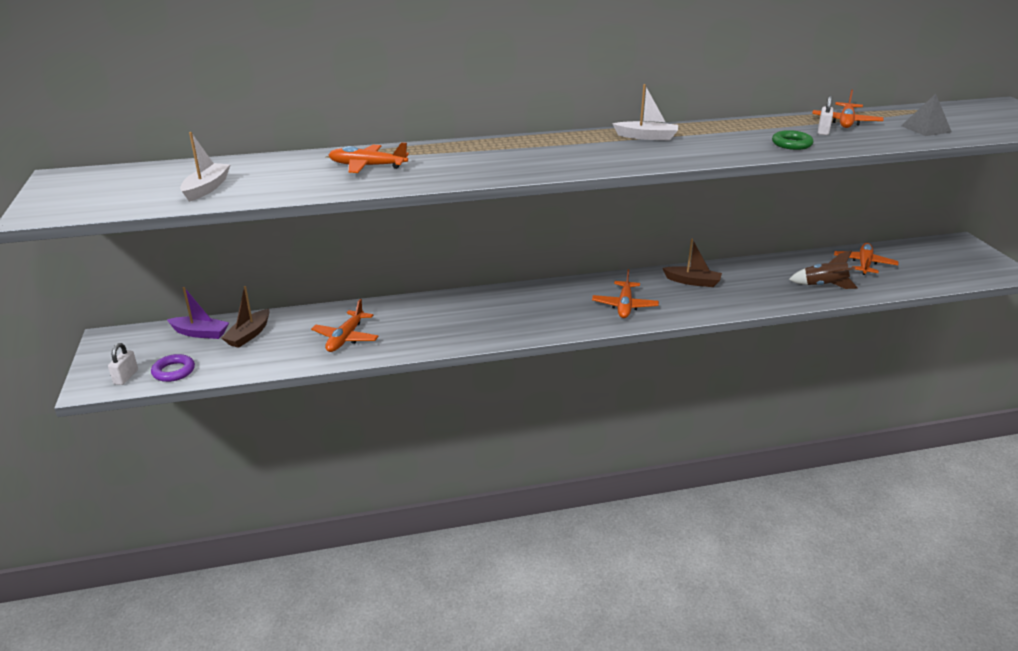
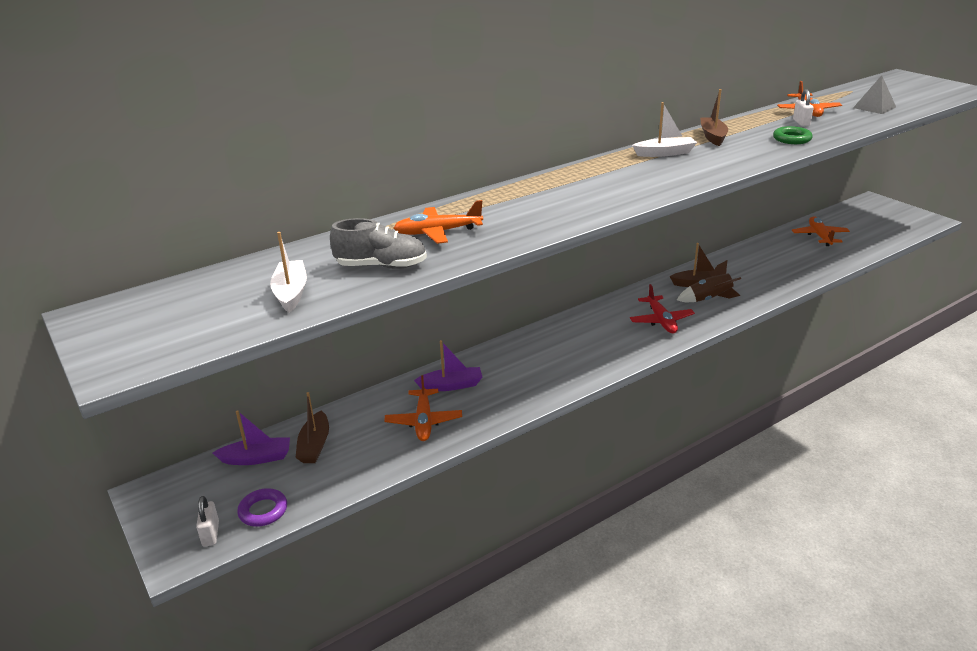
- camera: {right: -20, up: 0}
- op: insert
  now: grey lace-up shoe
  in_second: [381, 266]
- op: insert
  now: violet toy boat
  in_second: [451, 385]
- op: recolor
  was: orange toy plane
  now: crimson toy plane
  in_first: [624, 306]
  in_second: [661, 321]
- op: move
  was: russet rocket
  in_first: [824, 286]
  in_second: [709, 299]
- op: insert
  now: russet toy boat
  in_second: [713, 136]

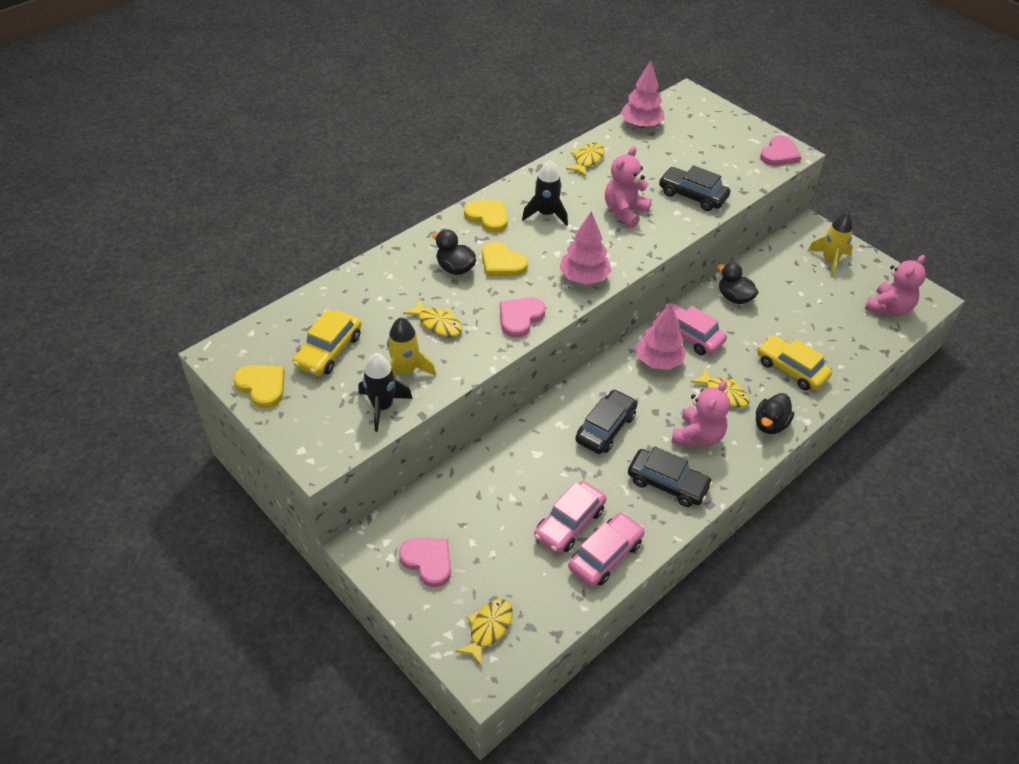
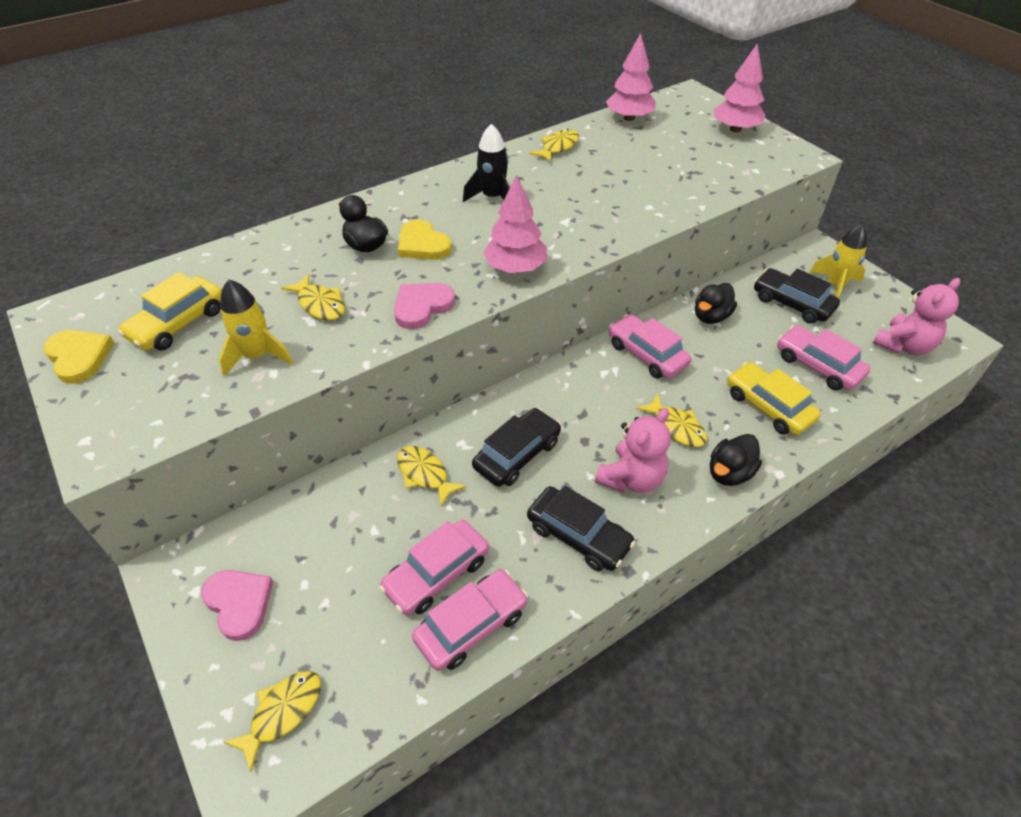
- camera: {right: 10, up: 0}
- op: insert
  now: golden fish figure
  in_second: [425, 474]
- op: rotate
  was: black toy duck
  in_first: [734, 297]
  in_second: [711, 316]
  clockwise: -105
- op: move
  was: rose-pink fir tree
  in_first: [658, 361]
  in_second: [735, 129]
- op: move
  was: black toy car
  in_first: [692, 195]
  in_second: [792, 303]
- op: insert
  now: rose-pink toy car
  in_second: [818, 365]
- op: delete
  was: black rocket
  in_first: [382, 407]
- op: delete
  was: golden love heart
  in_first: [488, 217]
- op: delete
  was: rose-pink stuffed bear
  in_first: [624, 212]
- op: delete
  was: rose-pink love heart
  in_first: [779, 154]

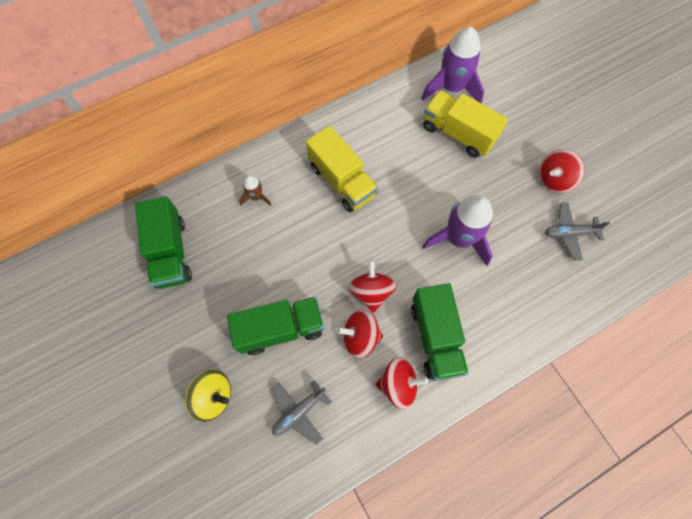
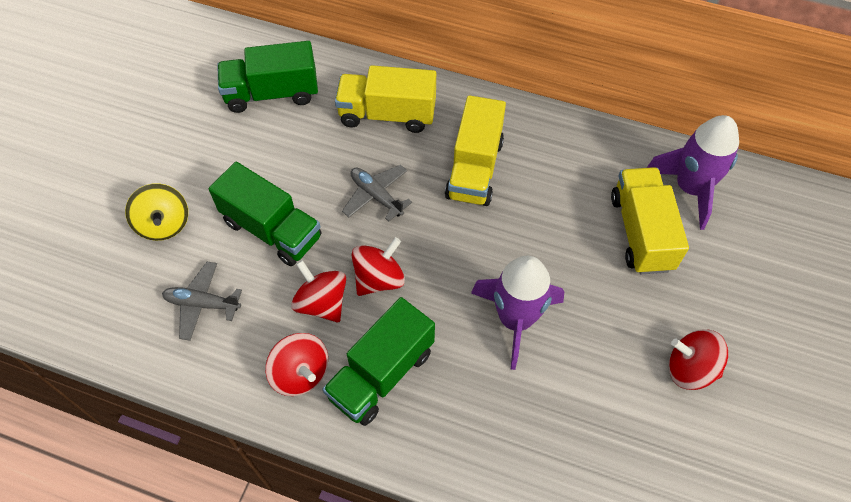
- camera: {right: 50, up: -10}
- op: rotate
  was: green toy truck
  in_first: [170, 252]
  in_second: [272, 93]
  clockwise: 45
- op: replace
  was: russet rocket
  now: golden toy truck
  in_first: [256, 197]
  in_second: [387, 114]
- op: move
  was: grey toy plane
  in_first: [569, 233]
  in_second: [376, 196]

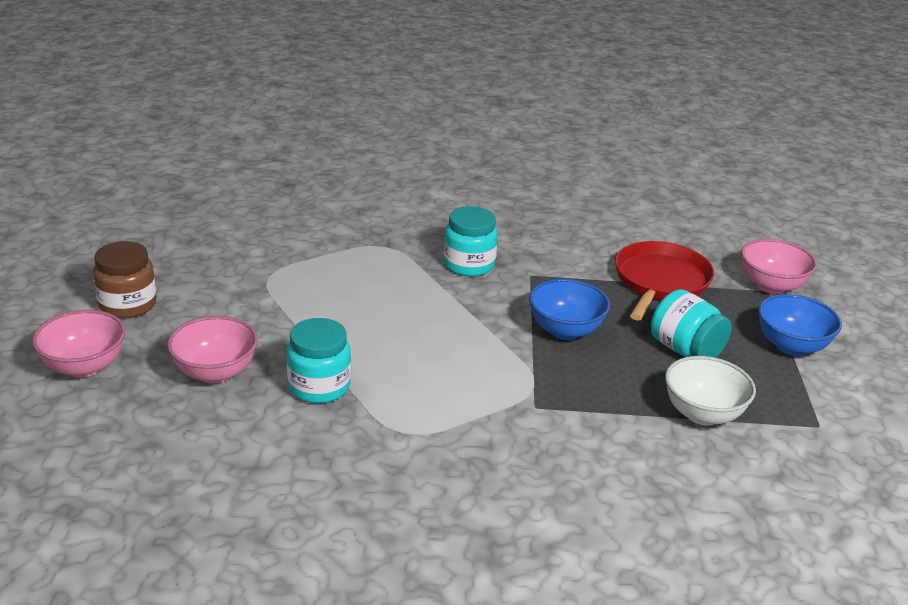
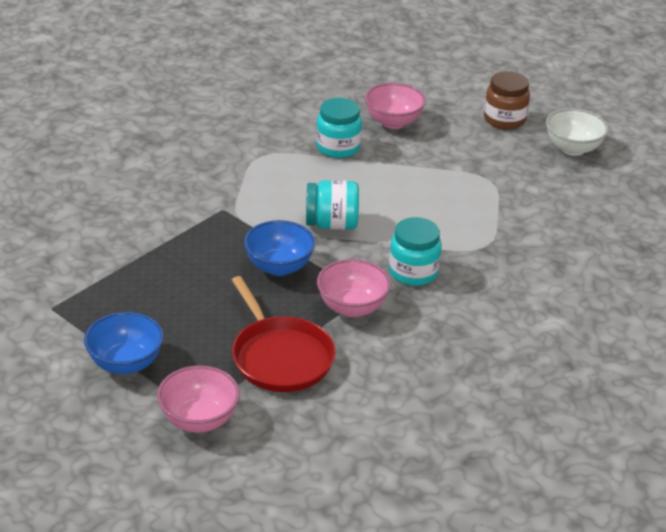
- camera: {right: 130, up: 5}
- op: move
  was: turquoise jam jar
  in_first: [685, 350]
  in_second: [331, 224]
- op: move
  was: rose-pink serving bowl
  in_first: [84, 367]
  in_second: [352, 307]
- op: move
  was: snow-white serving bowl
  in_first: [702, 414]
  in_second: [573, 148]

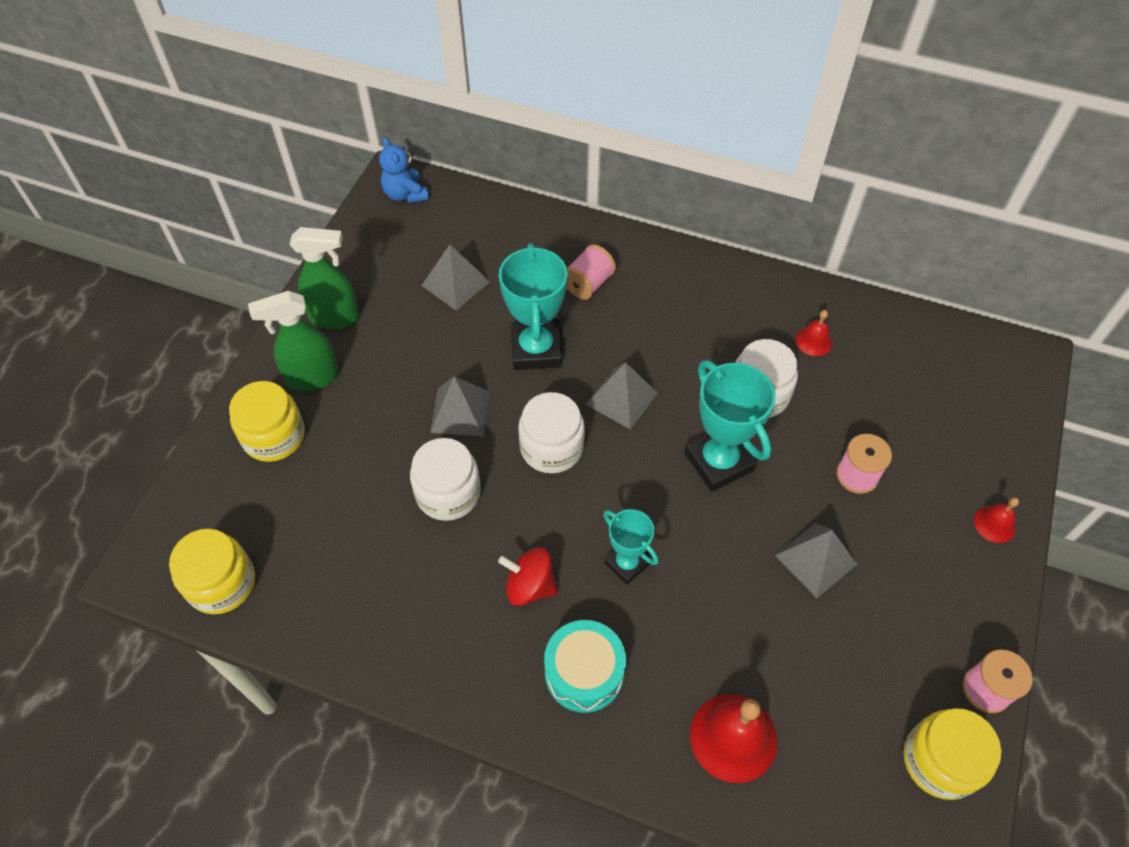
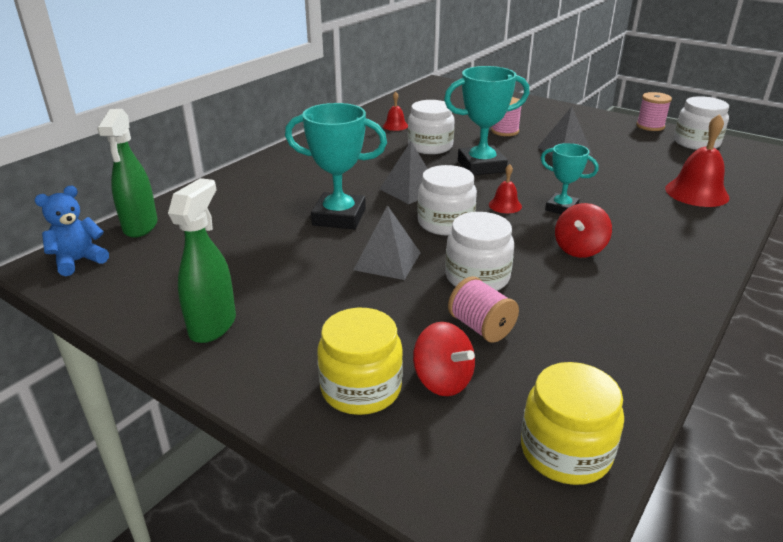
- camera: {right: -75, up: -25}
- op: rotate
  was: blue stuffed bear
  in_first: [405, 194]
  in_second: [78, 261]
  clockwise: 150
- op: move
  was: green sprayer
  in_first: [312, 378]
  in_second: [140, 227]
- op: insert
  now: crimson whirligig
  in_second: [442, 380]
- op: move
  was: rose-pink spool
  in_first: [588, 284]
  in_second: [481, 327]
- op: move
  was: crimson bell
  in_first: [994, 524]
  in_second: [505, 205]
- op: rotate
  was: turquoise trophy
  in_first: [627, 563]
  in_second: [561, 208]
  clockwise: 60
- op: recolor
  was: golden jam jar
  now: snow-white jam jar
  in_first: [940, 761]
  in_second: [696, 143]
- op: delete
  was: grey pyramid
  in_first: [455, 283]
- op: delete
  was: turquoise toy drum
  in_first: [584, 673]

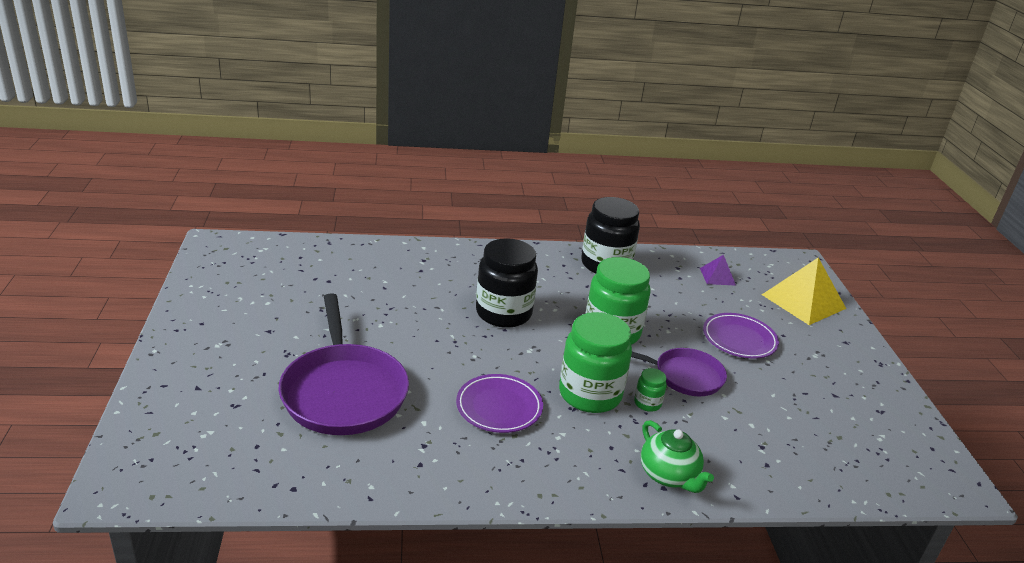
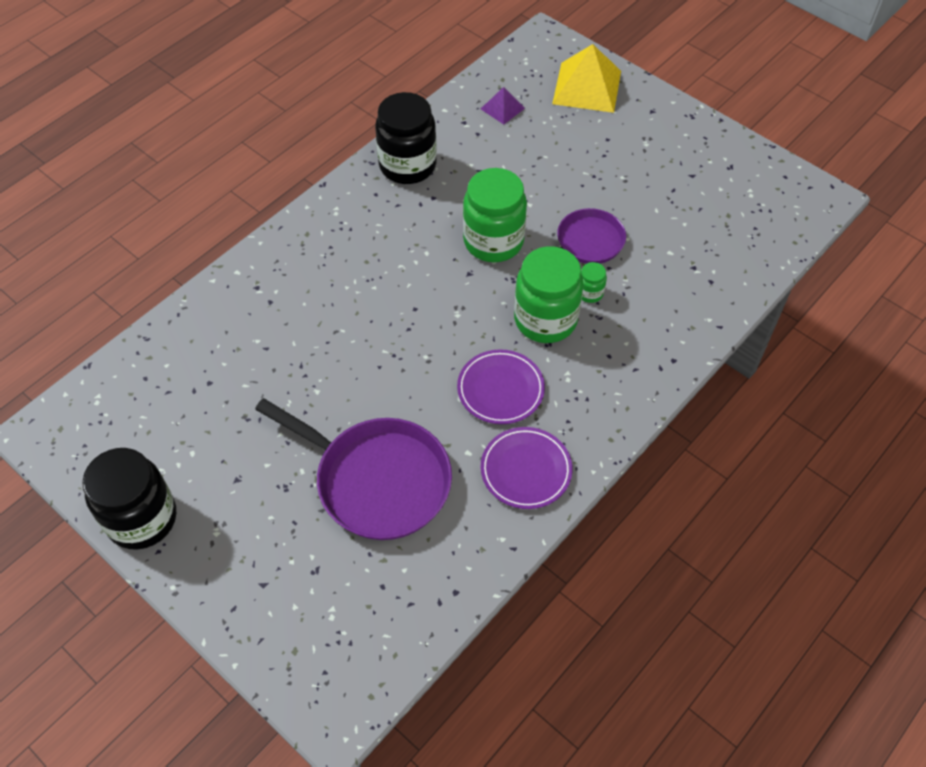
- camera: {right: -40, up: 25}
- op: move
  was: black jam jar
  in_first: [503, 313]
  in_second: [142, 518]
- op: move
  was: violet flat dish
  in_first: [739, 339]
  in_second: [526, 470]
- op: delete
  was: green china teapot
  in_first: [669, 475]

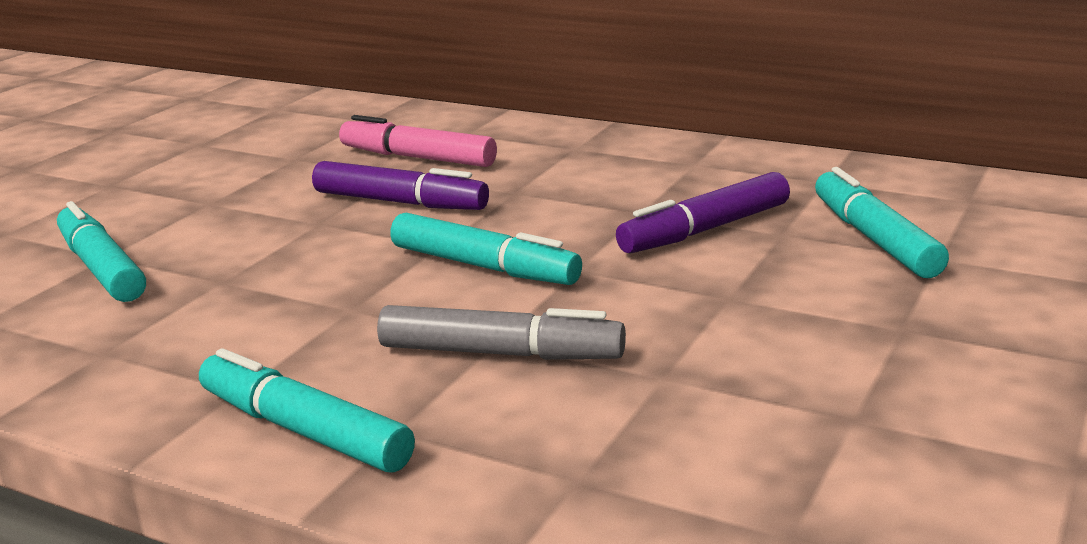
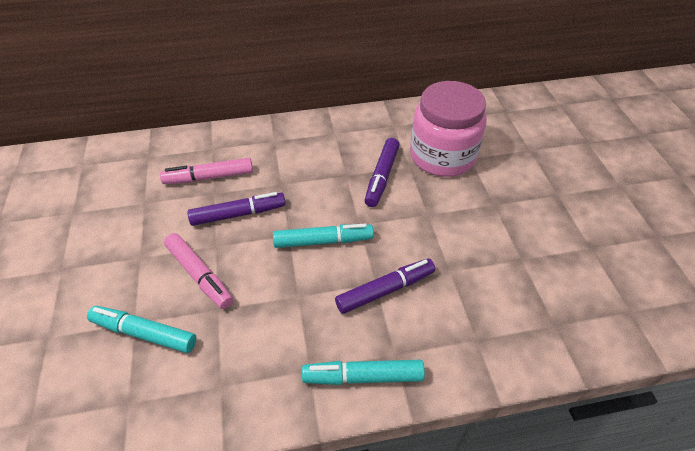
- camera: {right: -40, up: 25}
- op: insert
  now: rose-pink felt pen
  in_second: [199, 275]
- op: recolor
  was: grey felt pen
  now: violet felt pen
  in_first: [501, 353]
  in_second: [385, 290]
- op: replace
  was: turquoise felt pen
  now: rose-pink jam jar
  in_first: [875, 238]
  in_second: [442, 156]

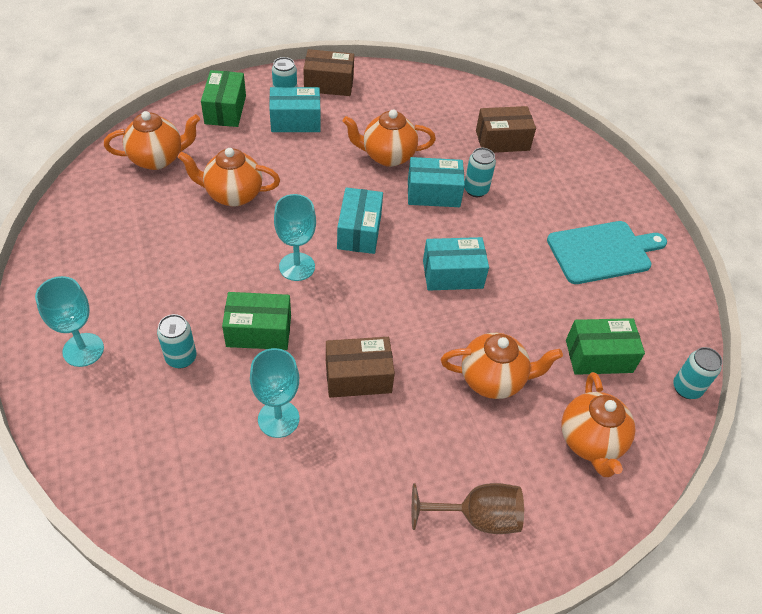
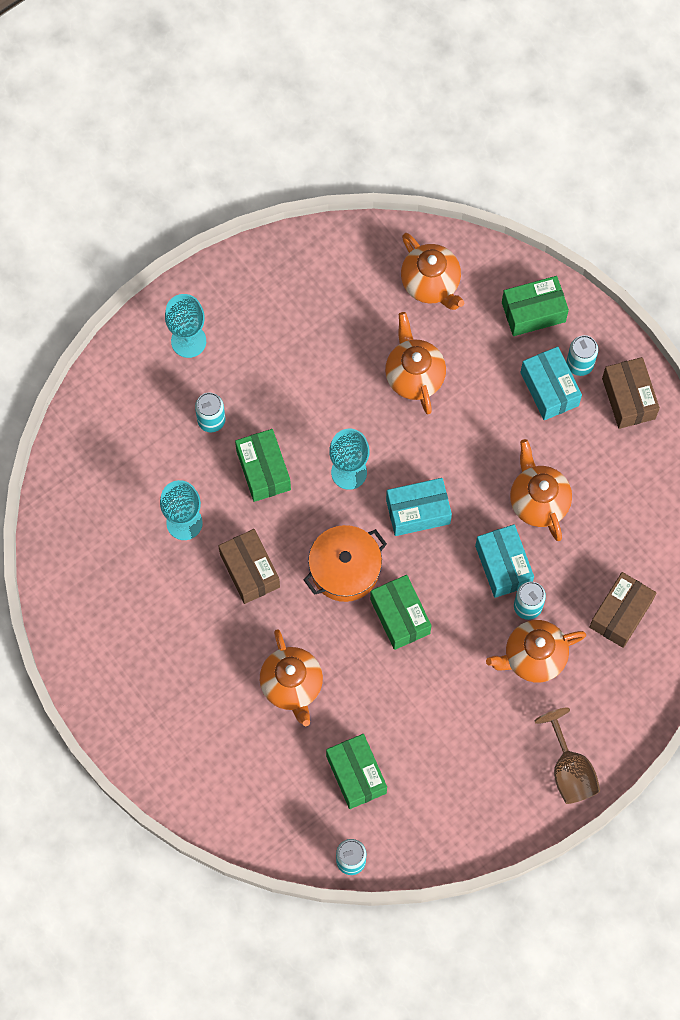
- camera: {right: 75, up: 20}
- op: insert
  now: orange stockpot
  in_second: [345, 569]
- op: recolor
  was: turquoise package
  now: green package
  in_first: [452, 274]
  in_second: [400, 616]
- op: move
  was: orange china teapot
  in_first: [590, 442]
  in_second: [533, 657]
- op: move
  was: russet wine glass
  in_first: [476, 517]
  in_second: [569, 770]
- op: rotate
  was: russet package
  in_first: [502, 140]
  in_second: [620, 614]
  clockwise: 60
- op: delete
  was: turquoise cutting board
  in_first: [602, 252]

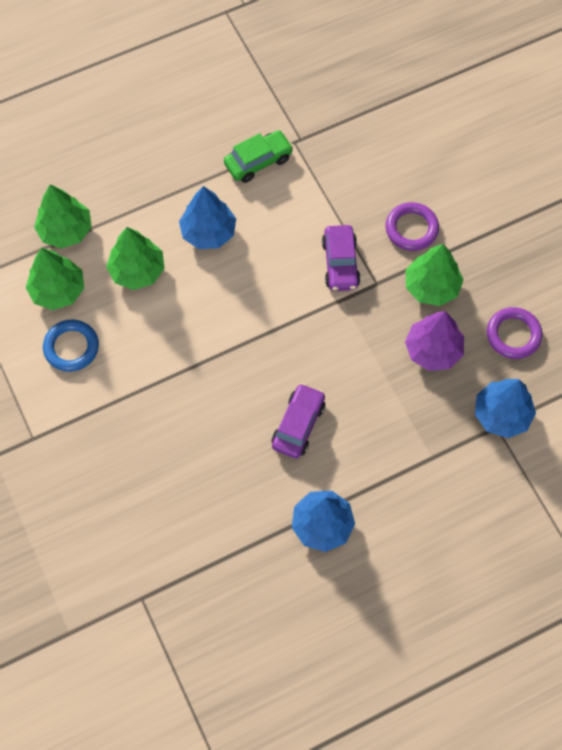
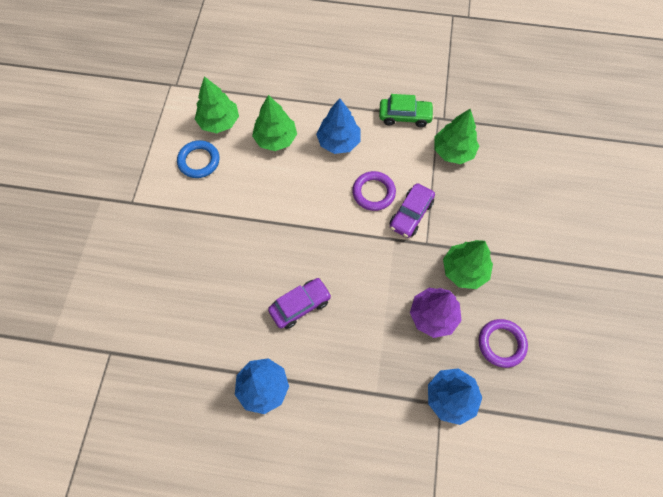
- camera: {right: 35, up: 0}
- op: move
  was: violet ring
  in_first: [411, 229]
  in_second: [373, 192]
- op: move
  was: green fir tree
  in_first: [66, 230]
  in_second: [453, 151]

